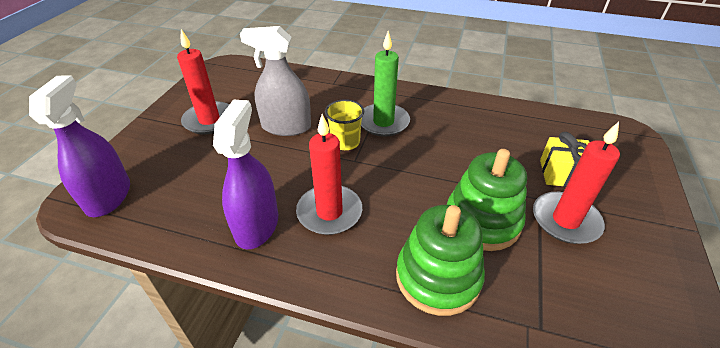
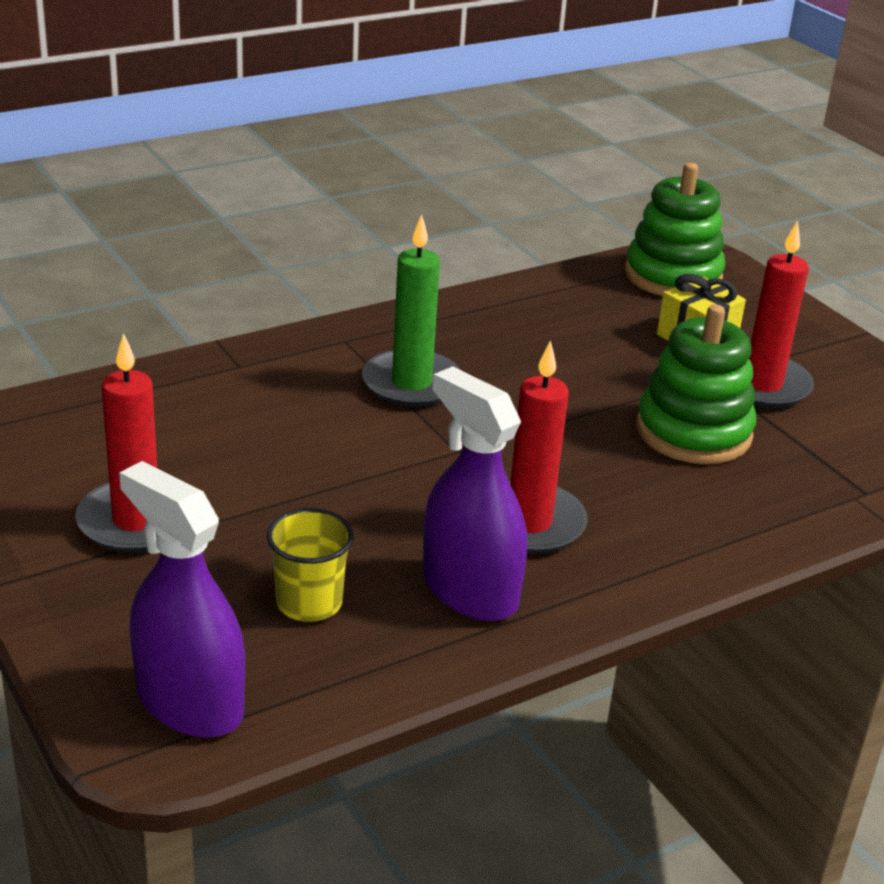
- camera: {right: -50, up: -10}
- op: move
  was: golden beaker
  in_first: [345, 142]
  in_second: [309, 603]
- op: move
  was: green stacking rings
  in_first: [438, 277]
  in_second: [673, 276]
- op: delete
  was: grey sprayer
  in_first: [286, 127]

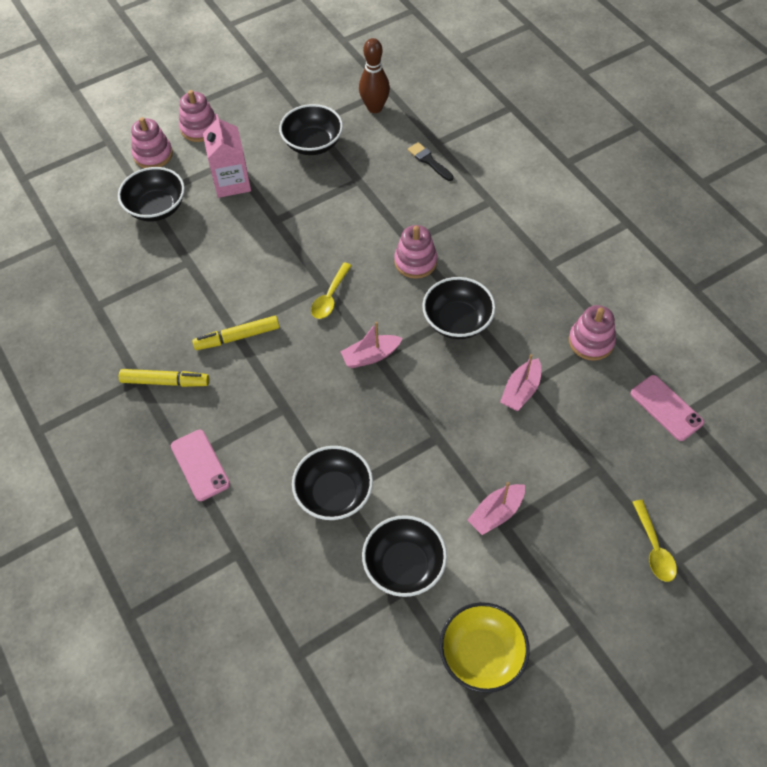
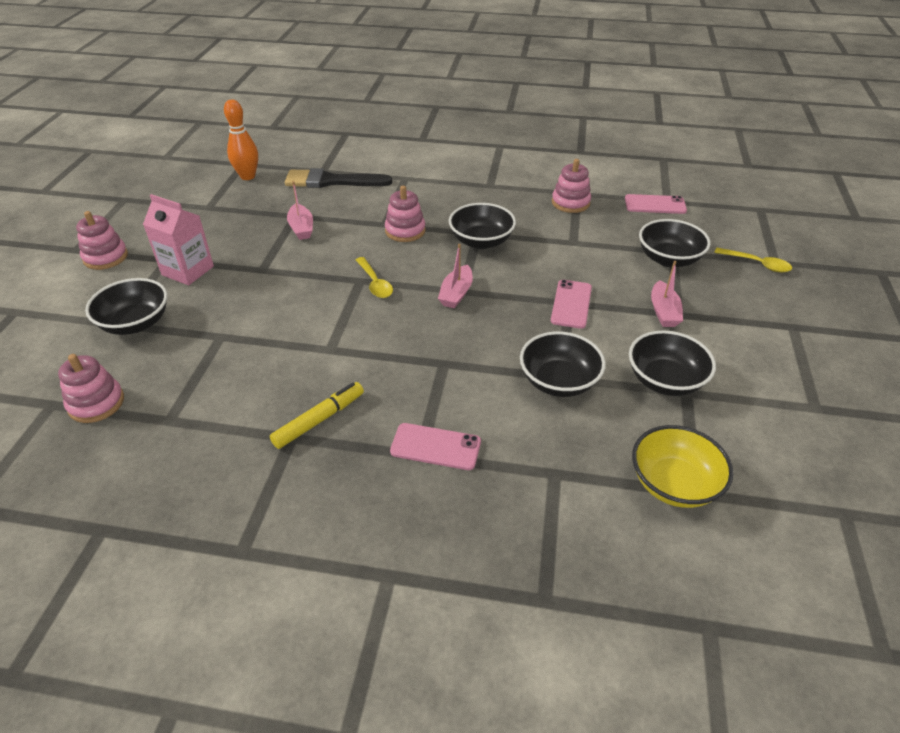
- camera: {right: -50, up: -15}
- op: move
  was: rose-pink stacking rings
  in_first: [153, 155]
  in_second: [96, 403]
- op: recolor
  was: russet tenpin
  now: orange tenpin
  in_first: [375, 108]
  in_second: [248, 176]
- op: resize
  was: black paint brush
  in_first: [429, 161]
  in_second: [331, 181]
  ratio: 1.92
- op: move
  was: rose-pink toy boat
  in_first: [521, 391]
  in_second: [301, 228]
- op: insert
  now: rose-pink mobile phone
  in_second: [571, 304]
- op: move
  was: golden serving bowl
  in_first: [482, 654]
  in_second: [674, 484]
- op: move
  was: black serving bowl
  in_first: [313, 144]
  in_second: [668, 259]
- op: delete
  was: golden felt pen
  in_first: [237, 337]

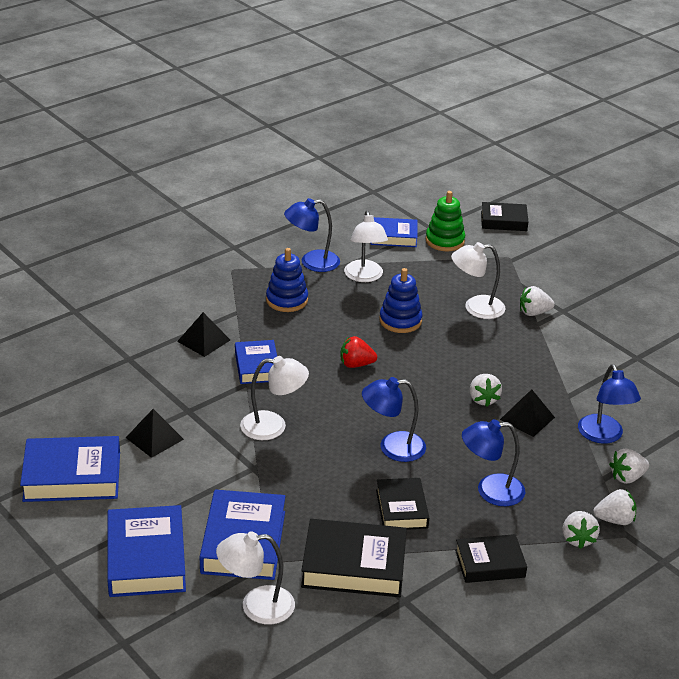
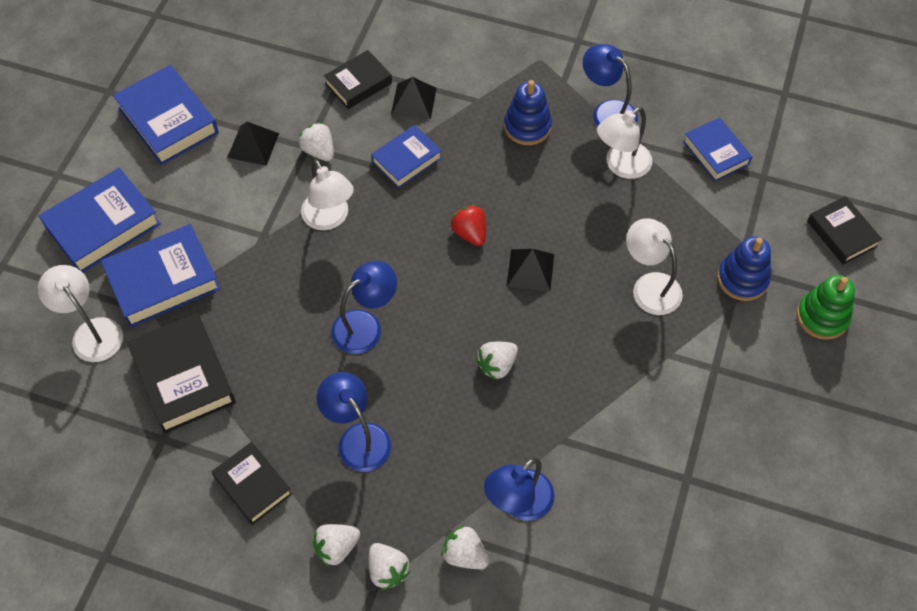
- camera: {right: 60, up: 25}
- op: move
  was: snow-white berry
  in_first: [534, 313]
  in_second: [319, 151]
- op: move
  was: black hardcover
  in_first: [401, 509]
  in_second: [358, 83]
- op: rotate
  was: blue desk lamp
  in_first: [392, 447]
  in_second: [365, 325]
  clockwise: 90
- op: move
  was: black pyramid
  in_first: [527, 418]
  in_second: [530, 270]
- op: move
  was: blue stacking rings
  in_first: [400, 321]
  in_second: [742, 279]
- op: move
  was: green stacking rings
  in_first: [445, 241]
  in_second: [822, 317]

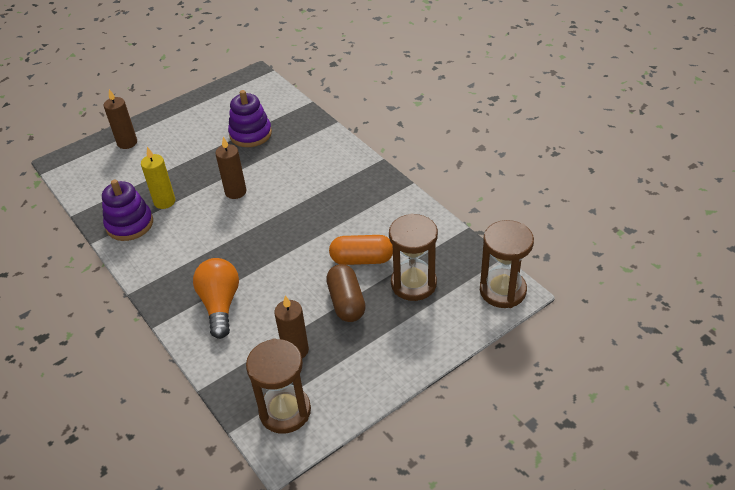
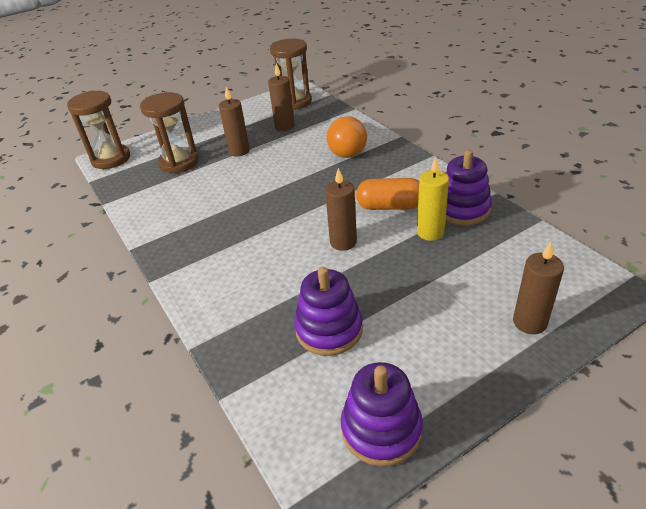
- camera: {right: -175, up: -5}
- op: replace
  was: russet pill shape
  now: russet wax candle
  in_first: [346, 302]
  in_second: [239, 151]
- op: insert
  now: violet stacking rings
  in_second: [381, 429]
- op: move
  was: orange pill shape
  in_first: [362, 259]
  in_second: [390, 206]

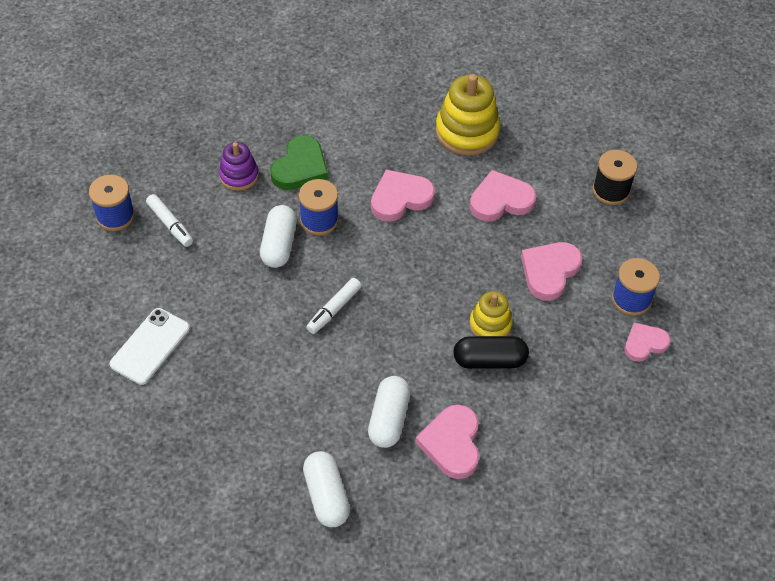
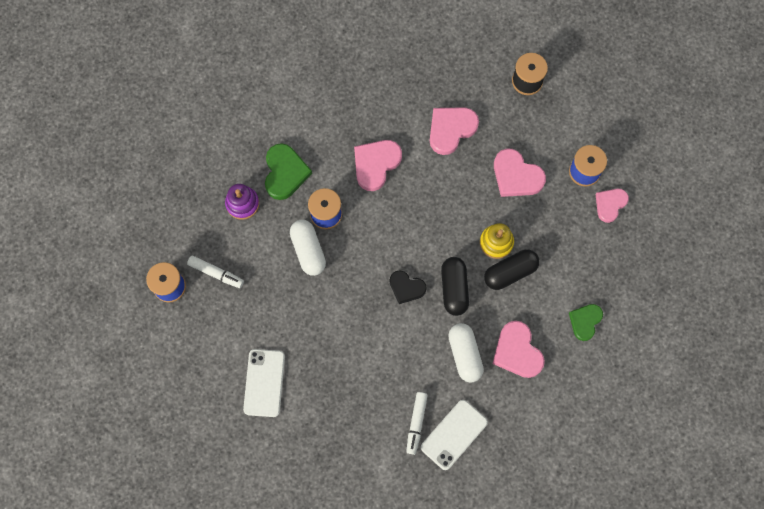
- camera: {right: -25, up: 20}
- op: insert
  now: black love heart
  in_second: [406, 287]
- op: move
  was: snow-white felt pen
  in_first: [334, 309]
  in_second: [416, 423]
- op: replace
  was: snow-white pill shape
  now: snow-white mobile phone
  in_first: [326, 496]
  in_second: [454, 434]
- op: insert
  now: black pill shape
  in_second: [454, 289]
- op: rotate
  was: rose-pink love heart
  in_first: [549, 271]
  in_second: [516, 176]
  clockwise: -60
- op: insert
  now: green love heart
  in_second: [585, 321]
- op: delete
  was: golden stacking rings
  in_first: [467, 132]

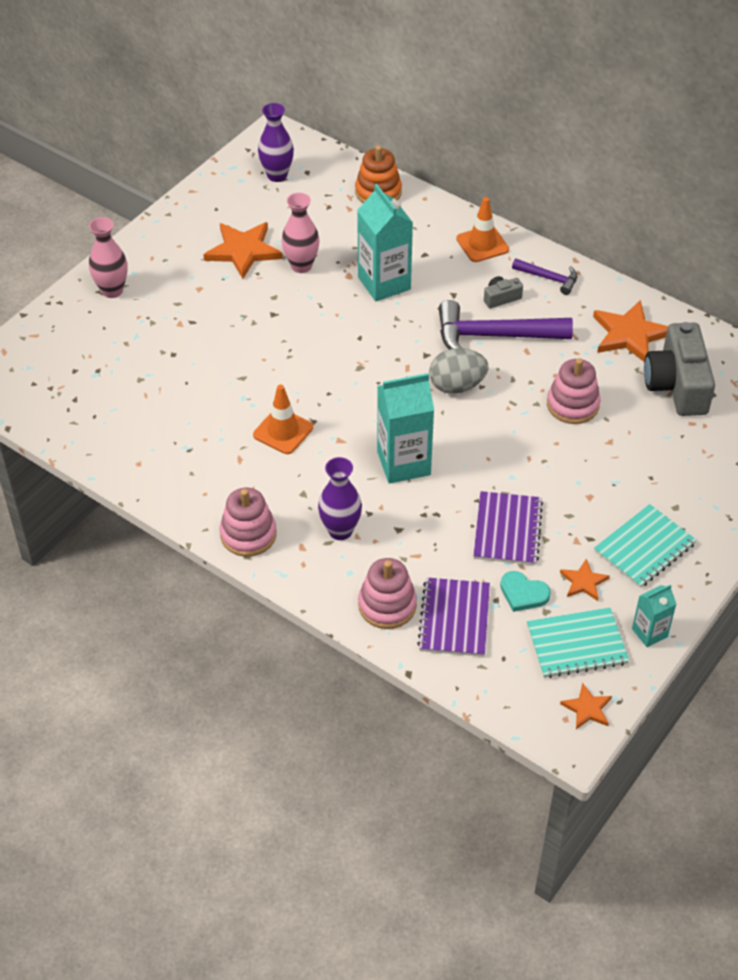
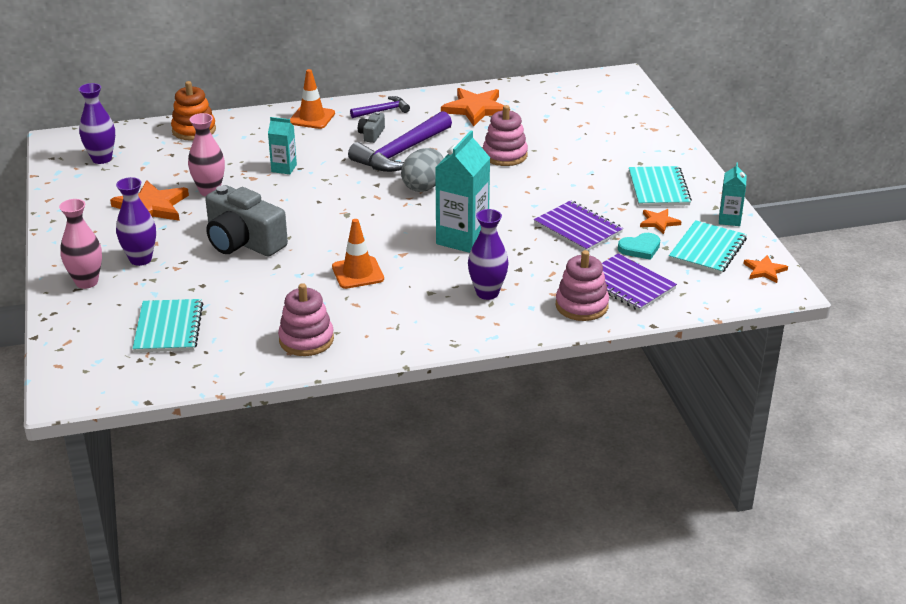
- camera: {right: -50, up: -15}
- op: insert
  now: violet tall vase
  in_second: [140, 259]
- op: insert
  now: turquoise exercise book
  in_second: [168, 328]
- op: move
  was: grey camera
  in_first: [677, 385]
  in_second: [243, 242]
- op: resize
  was: turquoise carton
  in_first: [384, 283]
  in_second: [284, 168]
  ratio: 0.54
- op: move
  was: rose-pink stacking rings
  in_first: [248, 534]
  in_second: [306, 340]

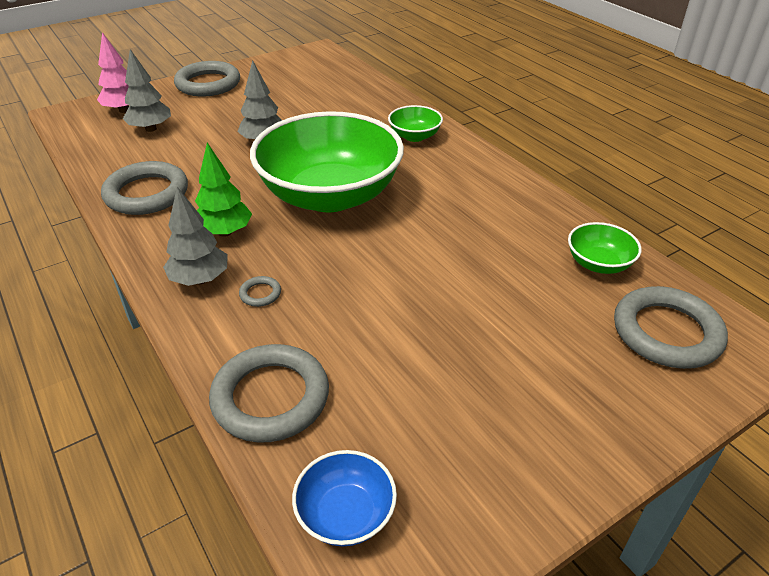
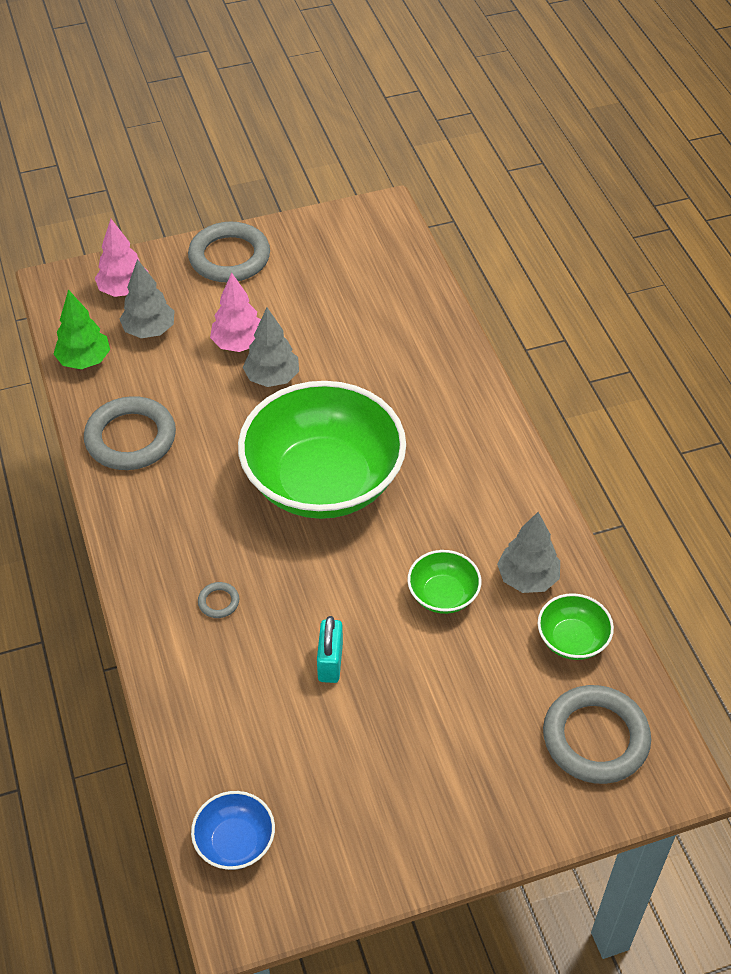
- camera: {right: 15, up: 10}
- op: move
  was: green fir tree
  in_first: [225, 232]
  in_second: [84, 361]
- op: insert
  now: rose-pink fir tree
  in_second: [239, 344]
- op: insert
  now: turquoise padlock
  in_second: [330, 662]
- op: move
  was: green serving bowl
  in_first: [414, 136]
  in_second: [443, 595]
- op: move
  was: grey fir tree
  in_first: [200, 279]
  in_second: [527, 578]
- op: delete
  was: grey ring
  in_first: [270, 397]

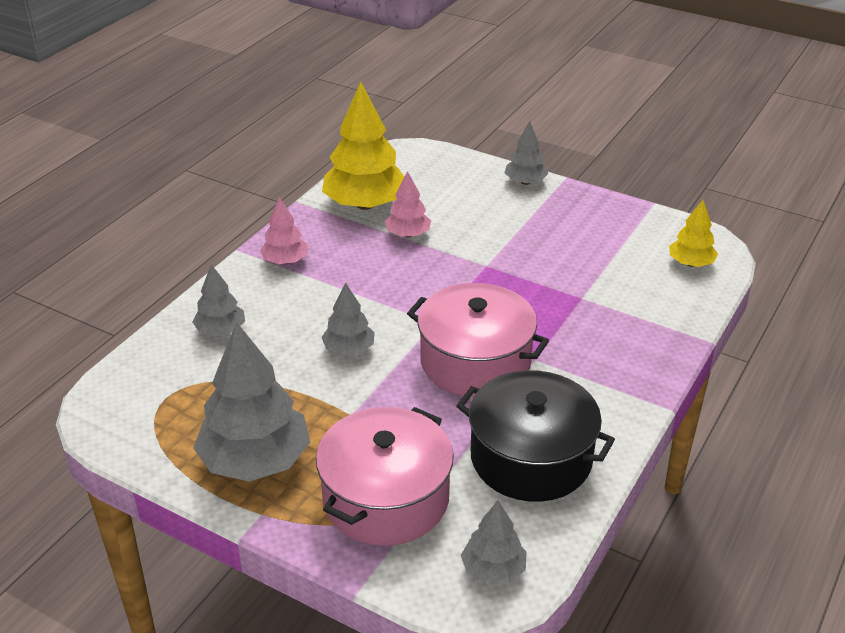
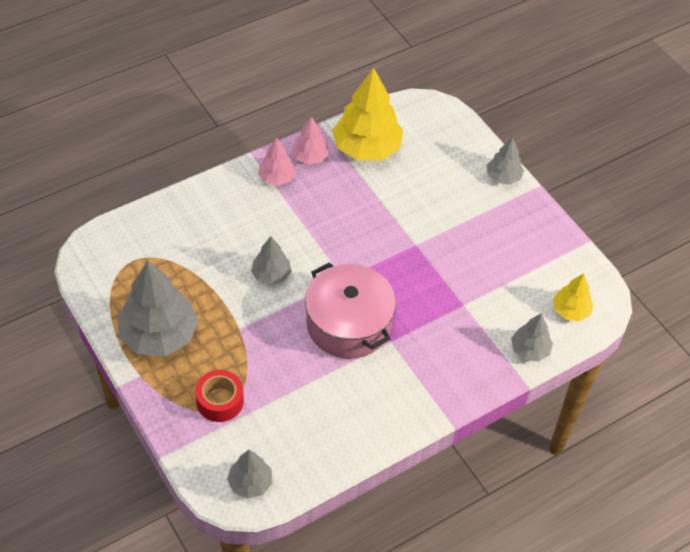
- camera: {right: 25, up: 15}
- op: replace
  was: rose-pink stockpot
  now: crimson tape
  in_first: [385, 498]
  in_second: [220, 401]
- op: move
  was: rose-pink fir tree
  in_first: [408, 234]
  in_second: [310, 157]
- op: move
  was: grey fir tree
  in_first: [220, 330]
  in_second: [529, 350]
- op: delete
  was: black stockpot
  in_first: [531, 458]

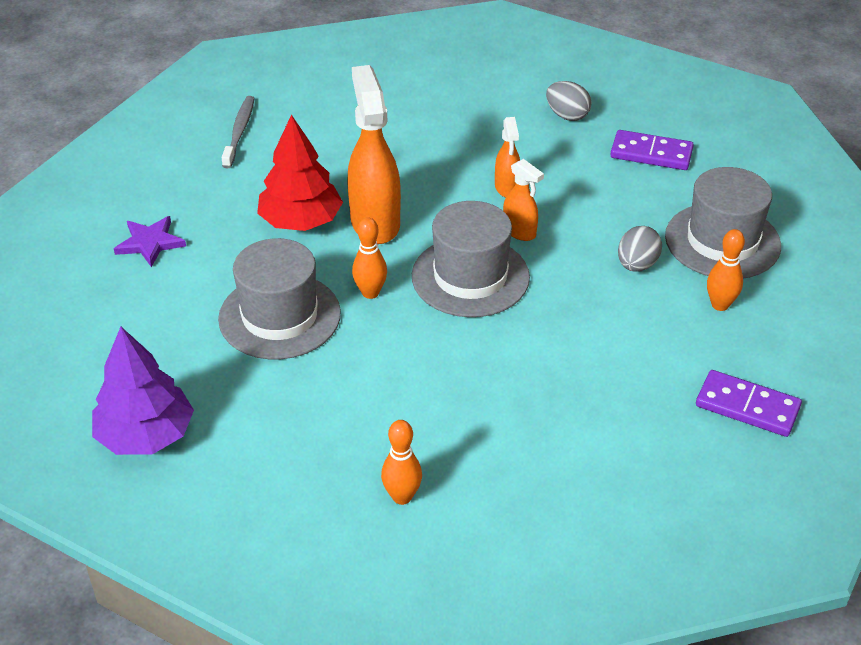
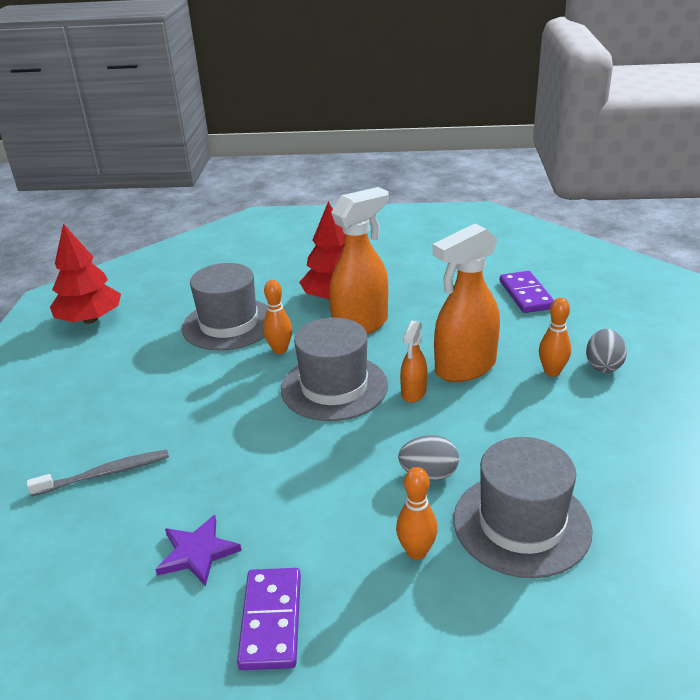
- camera: {right: 65, up: -10}
- op: move
  was: grey dental brush
  in_first: [239, 131]
  in_second: [105, 474]
- op: recolor
  was: violet fir tree
  now: crimson fir tree
  in_first: [146, 435]
  in_second: [90, 319]
- op: move
  was: violet star
  in_first: [150, 243]
  in_second: [197, 553]
- op: resize
  was: orange sprayer
  in_first: [507, 188]
  in_second: [464, 368]
  ratio: 1.94
- op: move
  was: violet domino tile
  in_first: [651, 154]
  in_second: [526, 295]
- op: move
  was: orange tenpin
  in_first: [402, 496]
  in_second: [552, 372]

